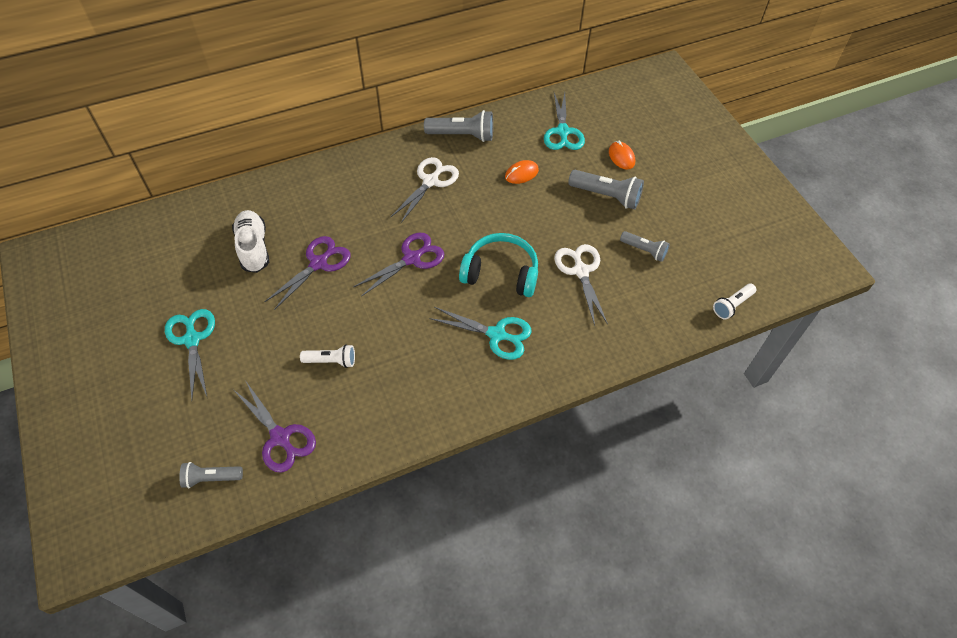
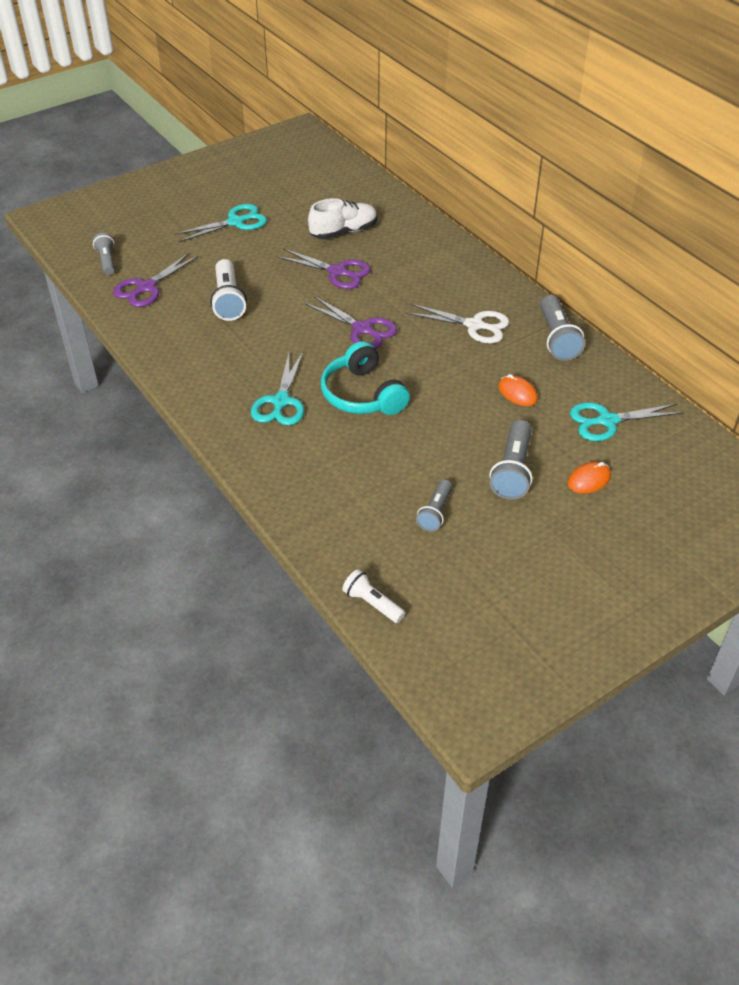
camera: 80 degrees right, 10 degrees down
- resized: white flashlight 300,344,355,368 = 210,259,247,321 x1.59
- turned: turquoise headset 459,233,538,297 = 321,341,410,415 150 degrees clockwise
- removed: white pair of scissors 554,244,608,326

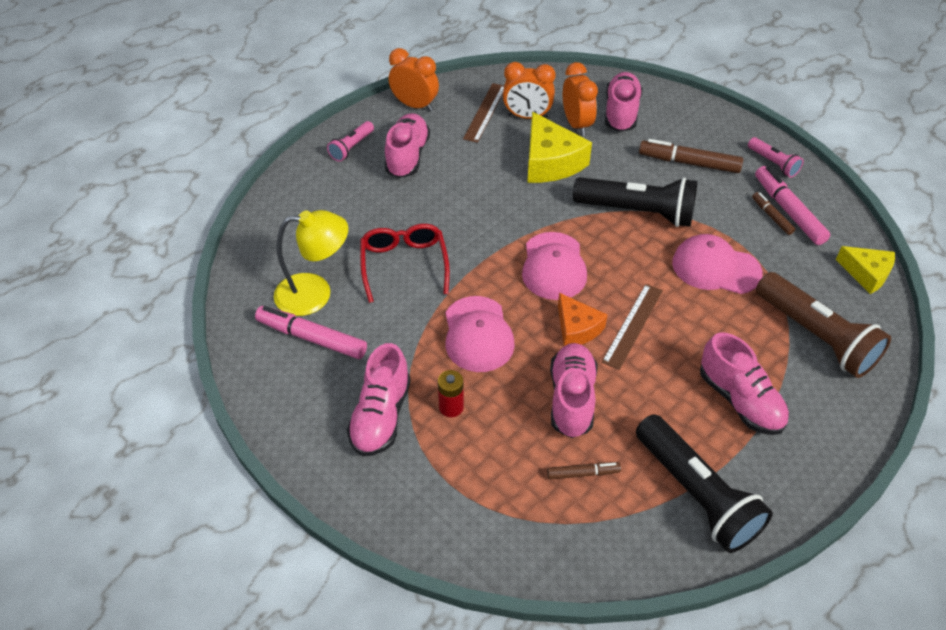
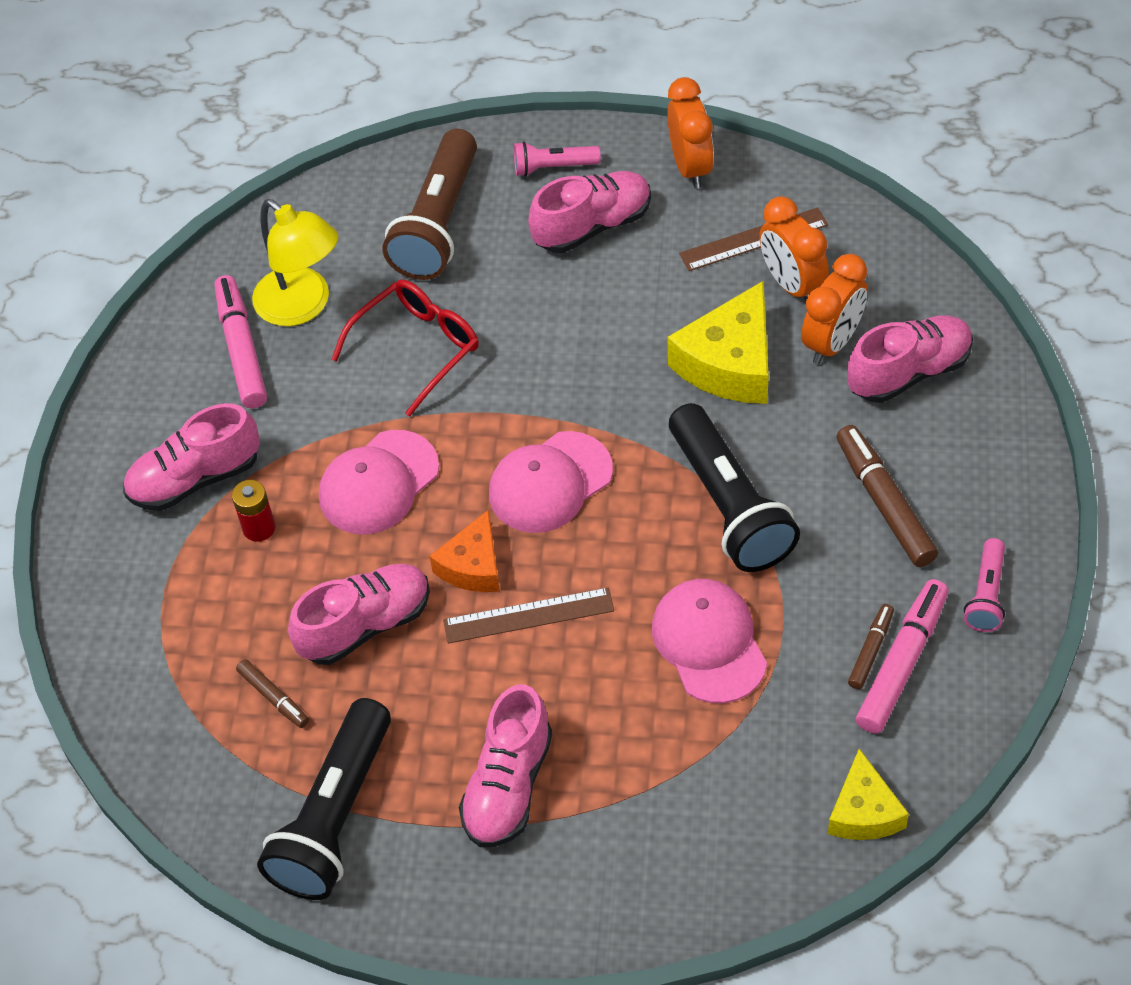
camera: 55 degrees right, 5 degrees up
- moved: russet flashlight 756,272,891,378 to 382,129,477,280

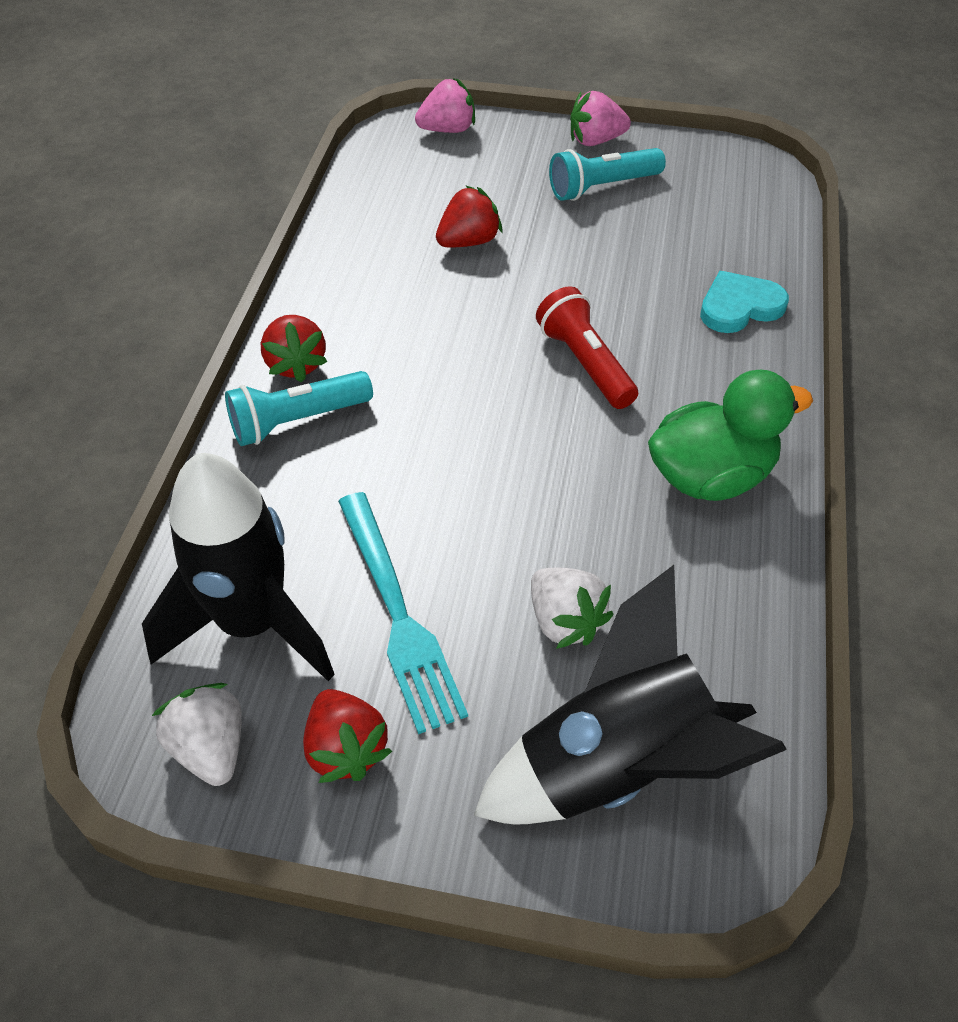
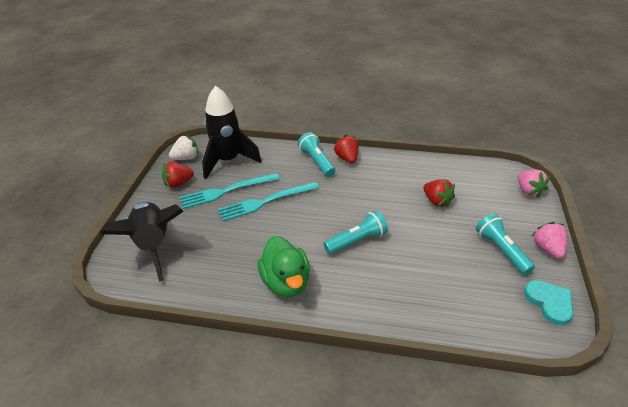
camera: 90 degrees right, 10 degrees down
- turned: red berry 261,315,328,383 = 333,135,359,163 90 degrees clockwise
- removed: white berry 531,568,613,649
- recoloured: red flashlight 536,286,638,409 to turquoise flashlight 323,210,388,254
- moved: turquoise heart shape 700,271,789,333 to 524,280,573,325
- added: turquoise dinner fork 218,182,319,221

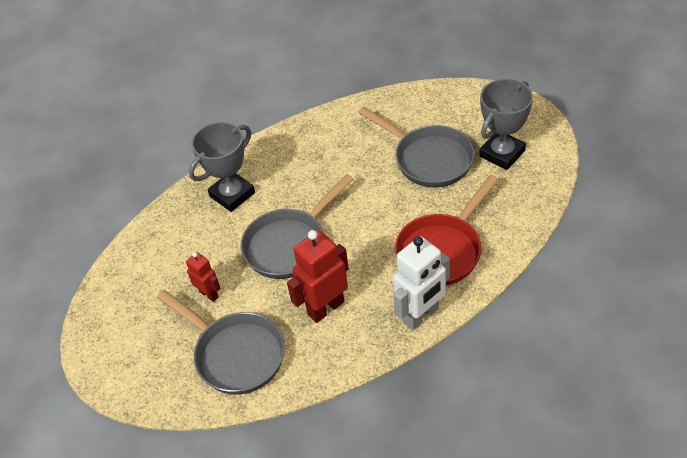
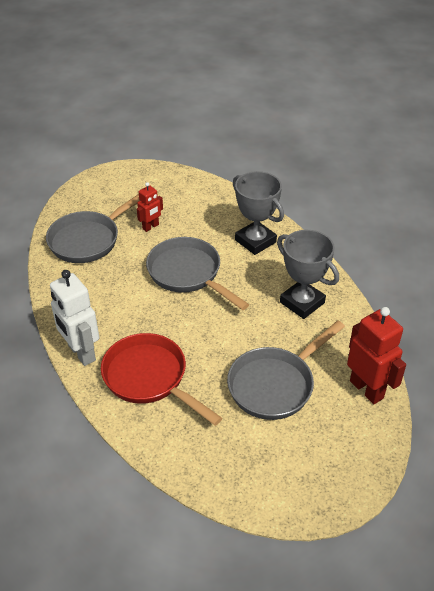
camera: 90 degrees right, 5 degrees down
- moved: red robot figure 287,230,349,323 to 347,307,406,404
- moved: ash-grey trophy 479,79,533,170 to 277,230,339,319

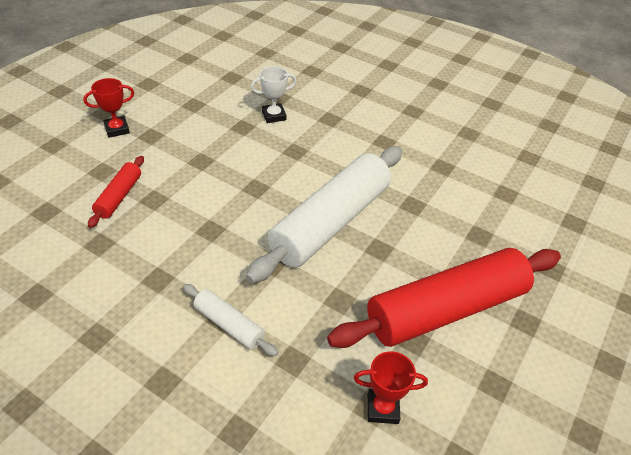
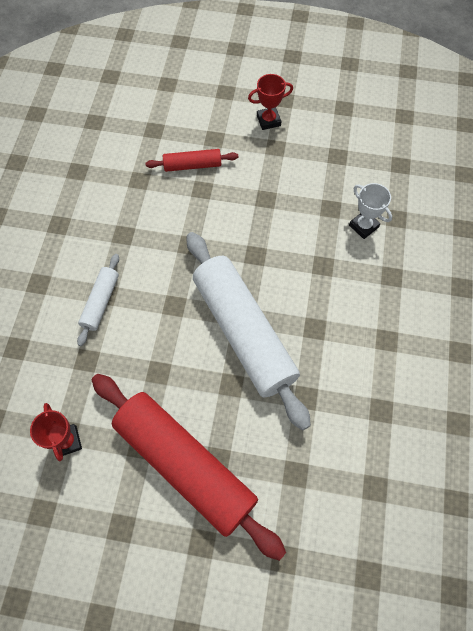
camera: 70 degrees right, 20 degrees up
- turned: red trophy 83,78,134,138 = 248,74,293,130 60 degrees counterclockwise
- turned: white rolling pin 246,146,402,283 = 187,232,311,431 45 degrees clockwise

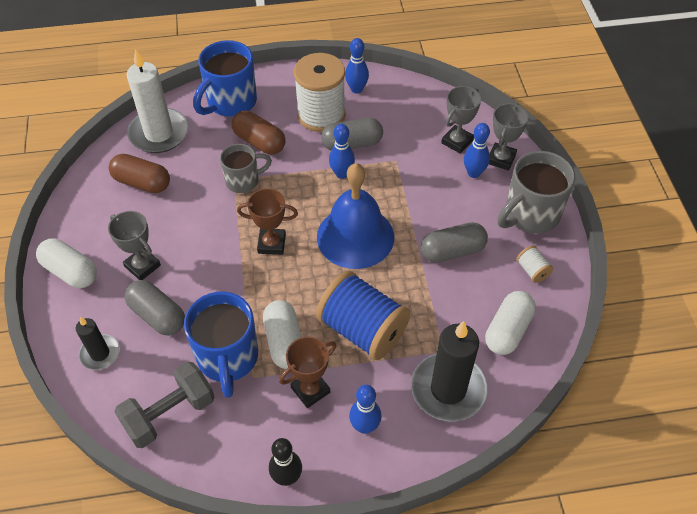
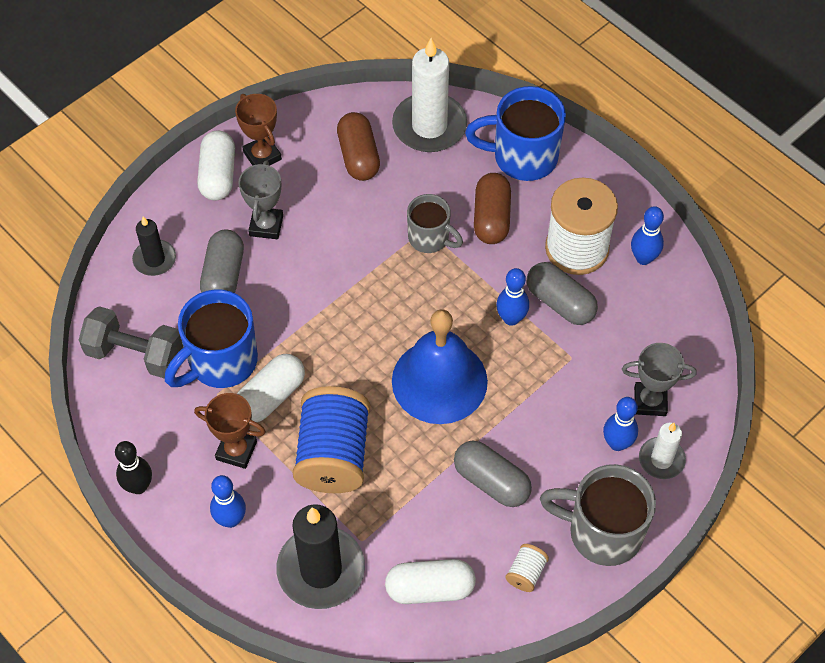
camera: 55 degrees right, 5 degrees up
- moved: russet trophy 237,188,298,255 to 235,94,282,166
- replaced: ash-grey trophy 489,103,529,171 to white pillar candle 639,423,686,479

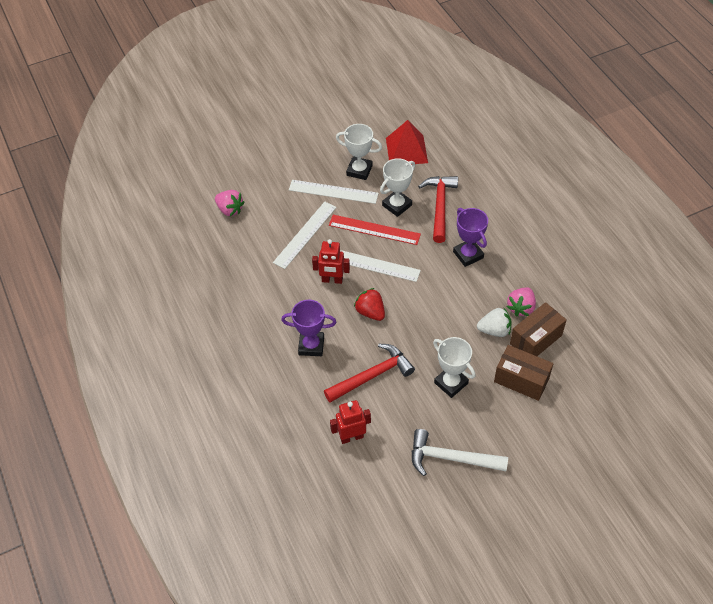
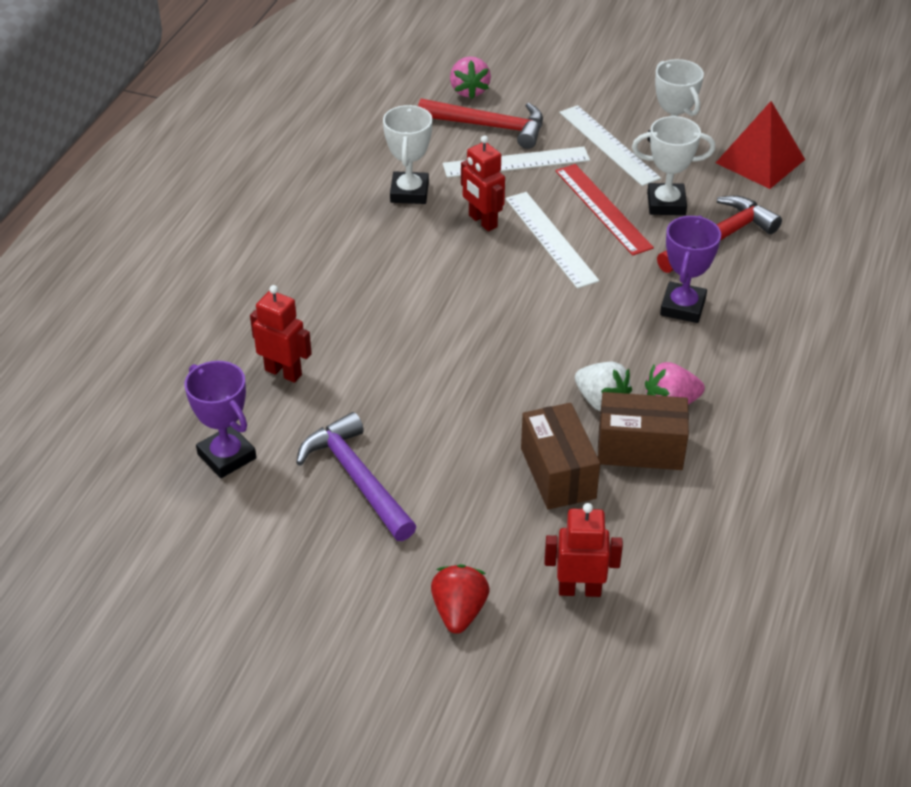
camera: 45 degrees right, 10 degrees down
- moved: violet trophy 281,300,336,356 to 185,361,256,478
- moved: red carpenter's hammer 324,344,415,403 to 418,98,543,149
- moved: red berry 354,288,385,321 to 431,564,490,634
- recoloured: white carpenter's hammer 412,429,508,476 to violet carpenter's hammer 296,412,417,541
- moved: white trophy 433,337,476,398 to 383,105,433,204
- added: red robot figure 545,503,623,597

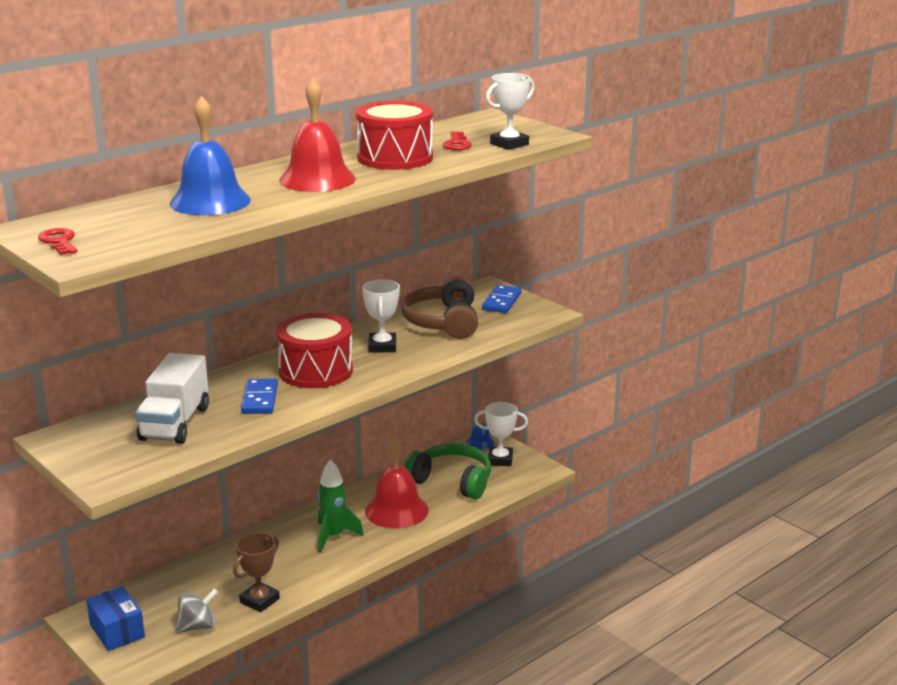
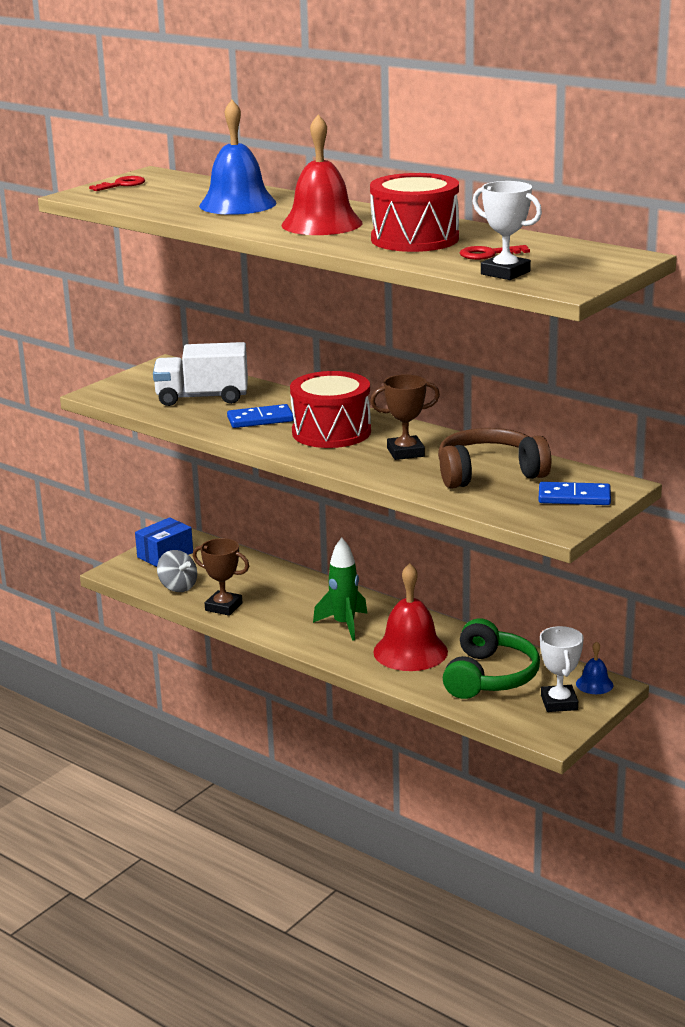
camera: 80 degrees right, 0 degrees up
- recoloured: white trophy 362,279,400,353 to russet trophy 370,374,440,460

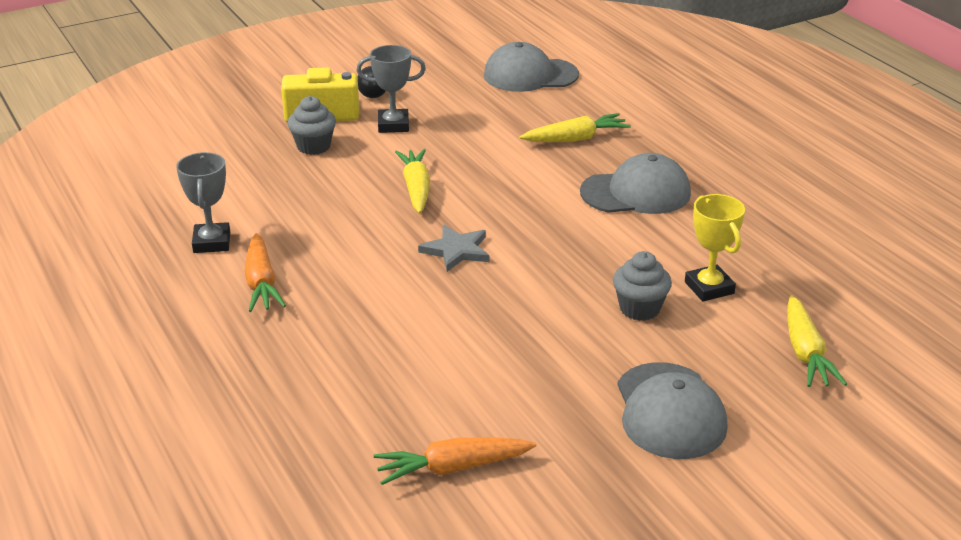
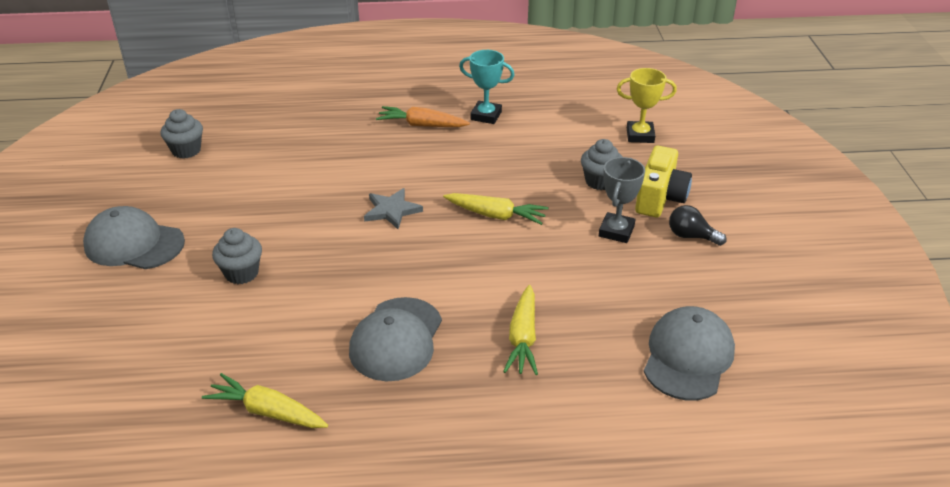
camera: 115 degrees right, 5 degrees up
- recoloured: ash-grey trophy 176,152,230,253 to turquoise trophy 459,50,514,124
- replaced: bright orange root vegetable 374,437,536,485 to ash-grey muffin 161,109,203,159
- moved: bright yellow trophy 685,194,745,301 to 617,68,677,143
- moved: bright yellow root vegetable 787,295,847,387 to 202,373,328,428

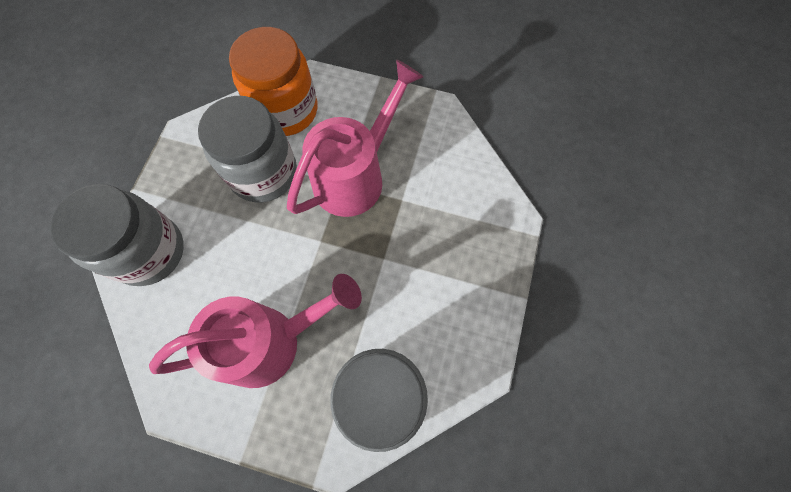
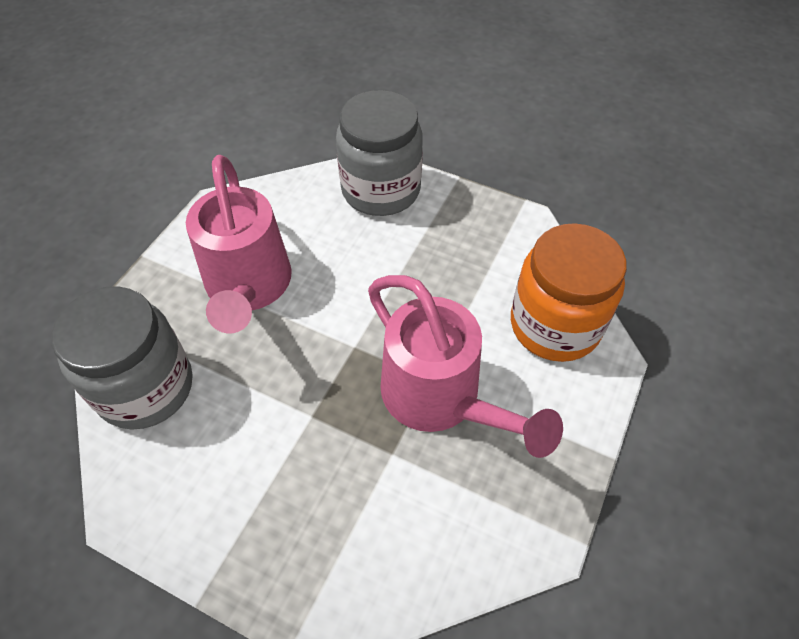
camera: 100 degrees right, 15 degrees down
- removed: ash-grey jam jar 198,96,297,202

